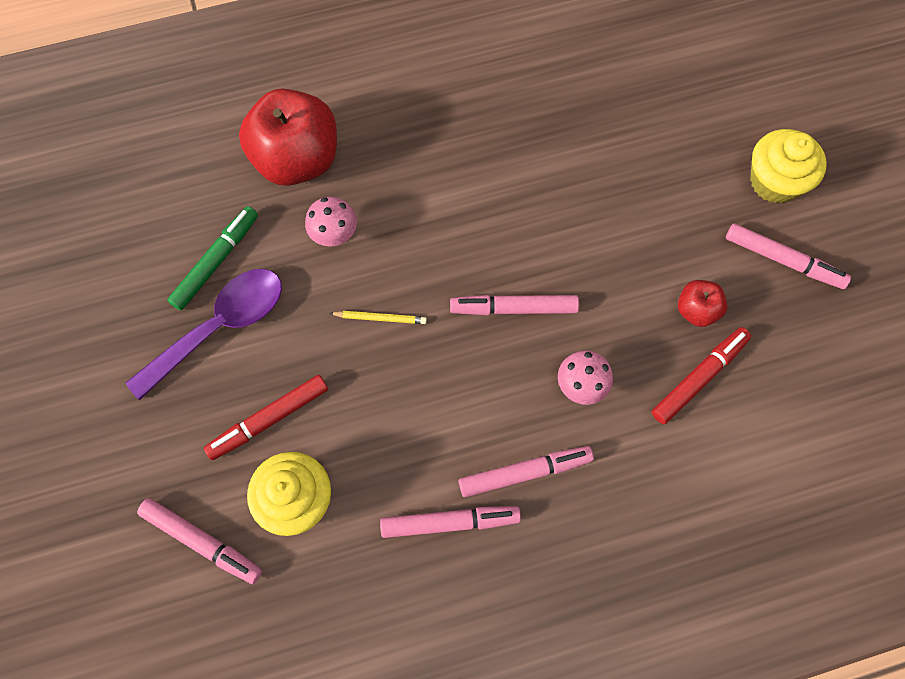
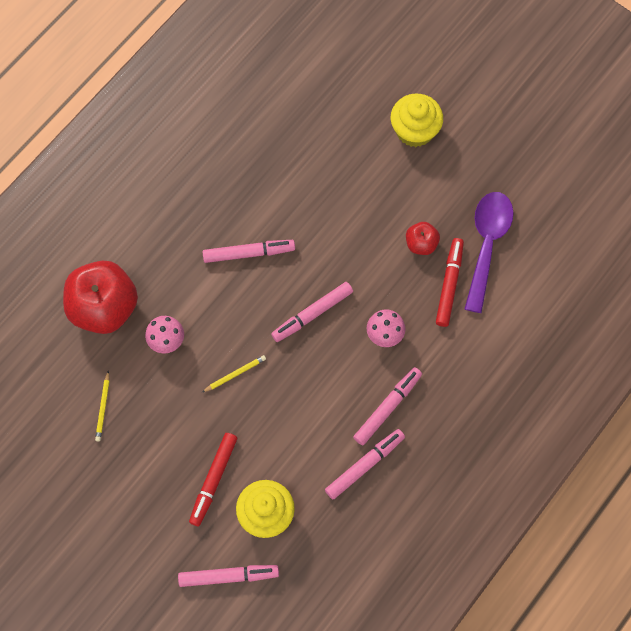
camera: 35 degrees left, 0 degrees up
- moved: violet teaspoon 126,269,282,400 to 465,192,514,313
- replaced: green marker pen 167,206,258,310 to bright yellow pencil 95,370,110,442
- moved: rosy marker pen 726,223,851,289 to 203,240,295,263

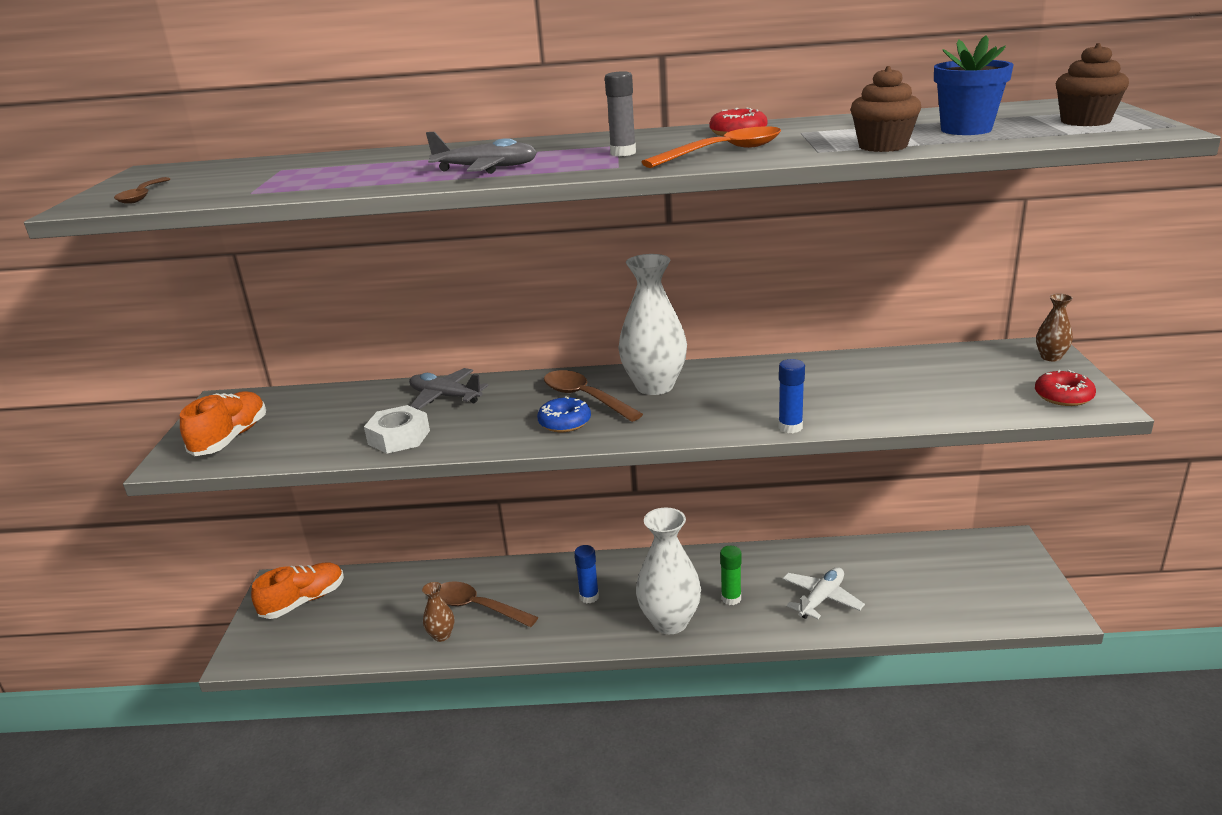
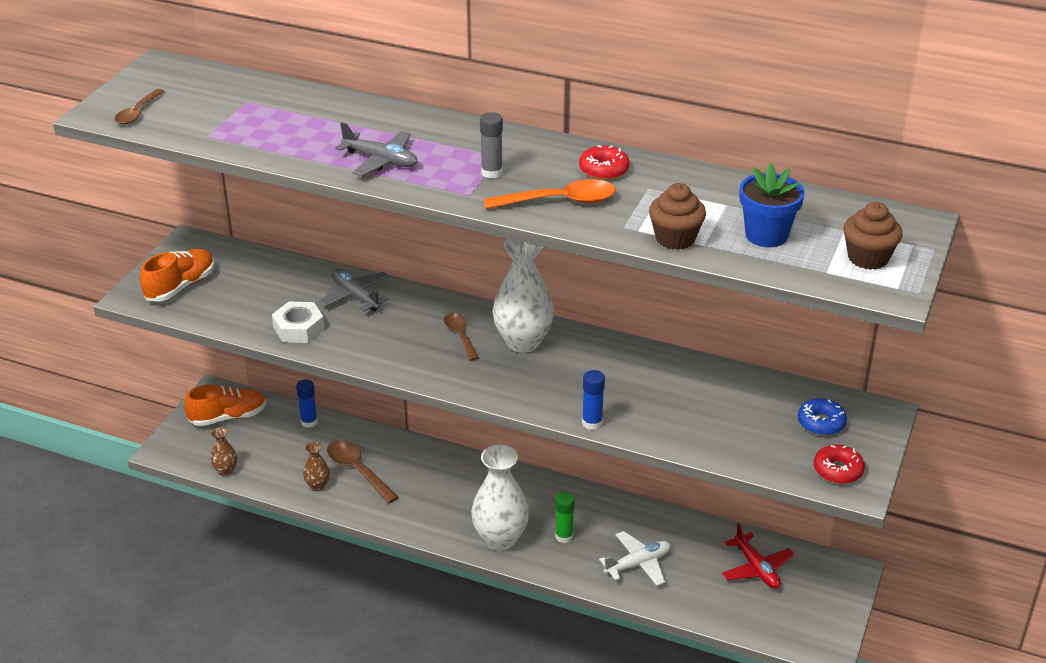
camera: 20 degrees right, 10 degrees up
- moved: blue donut 537,396,591,432 to 798,398,847,435
- resized: russet teaspoon 544,370,643,422 = 444,313,479,360 x0.64
- moved: blue glue 574,545,599,603 to 296,379,318,428
- moved: russet tall vase 1036,294,1073,361 to 210,427,237,476
- added: red toy plane 722,523,794,589

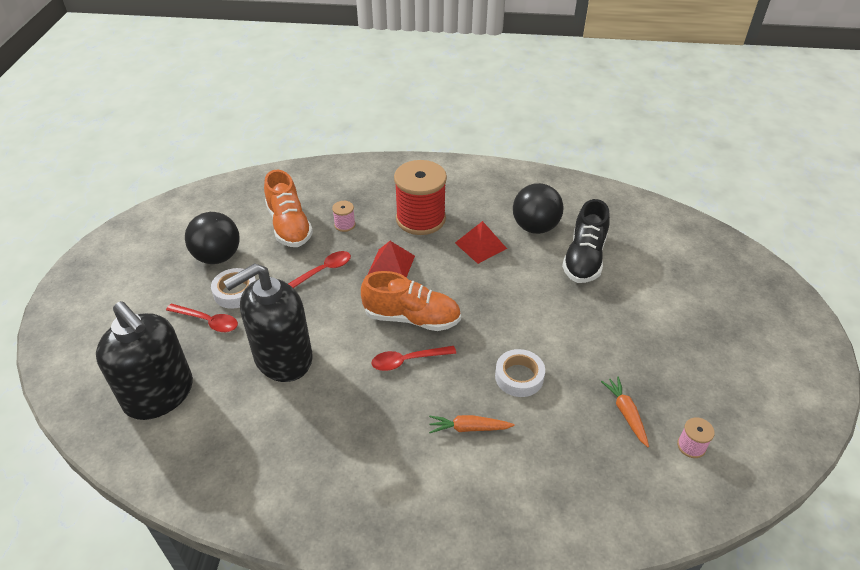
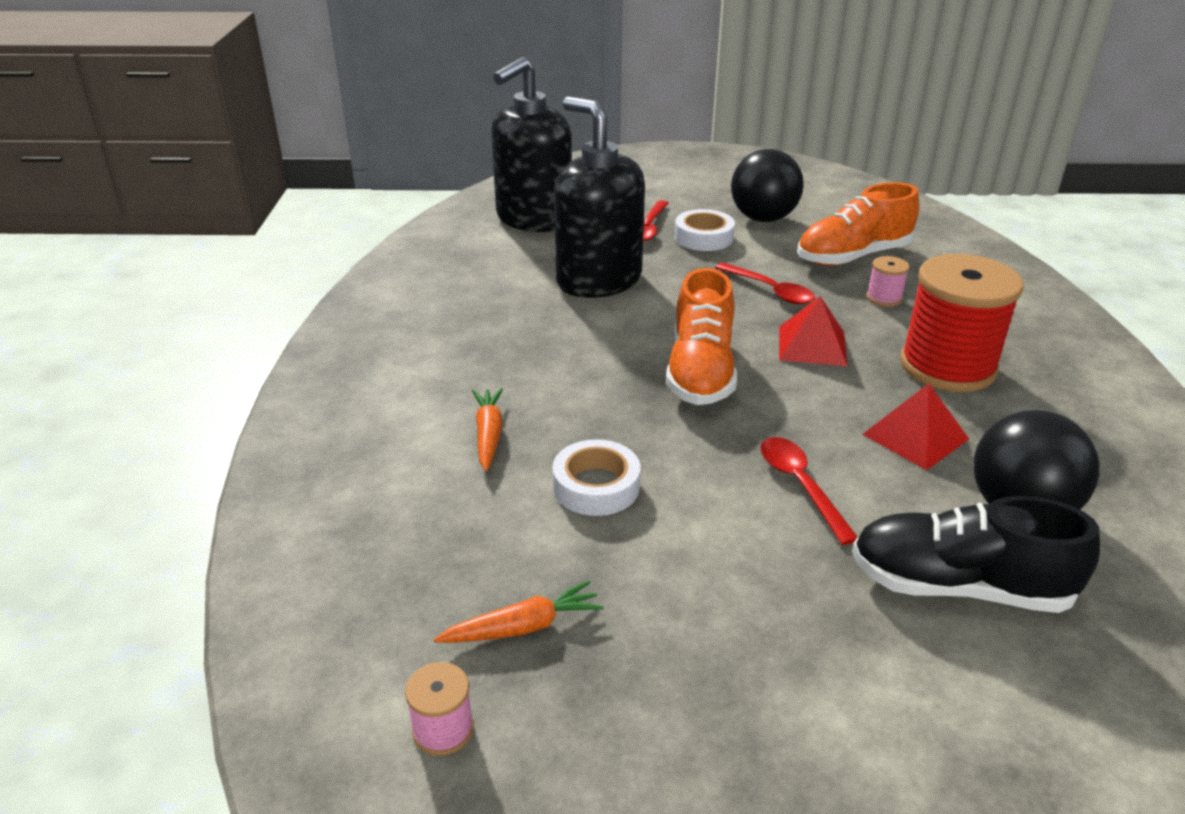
camera: 85 degrees right, 10 degrees down
- moved: red teaspoon 372,346,456,371 to 760,437,858,545

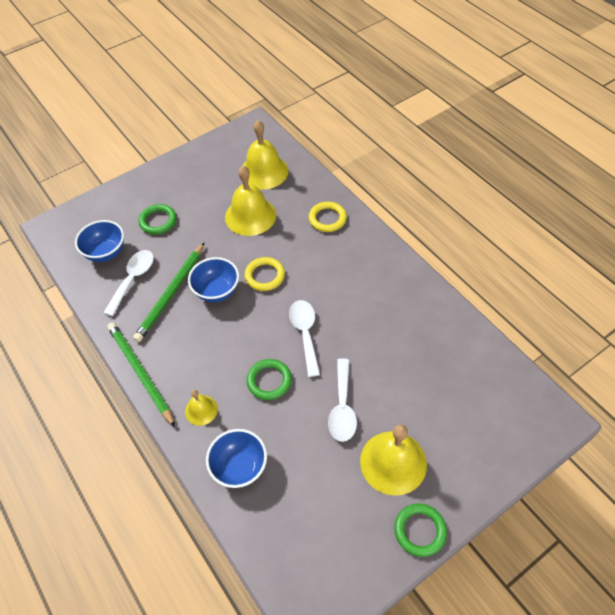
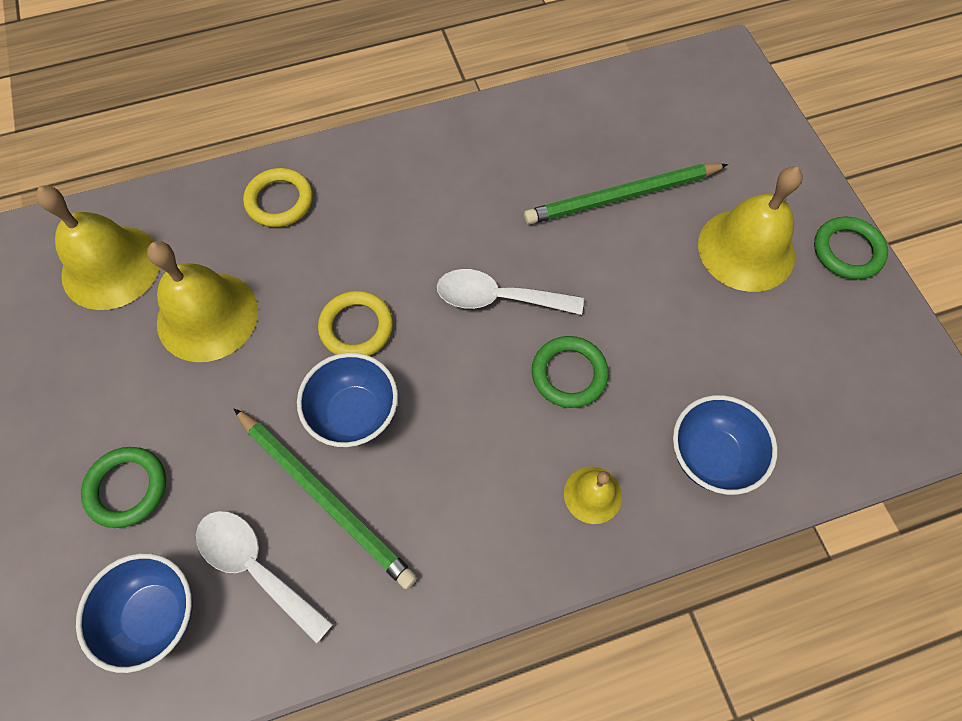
camera: 75 degrees left, 10 degrees up
- moved: green pencil 107,322,175,427 to 524,163,728,224
- removed: white teaspoon 328,358,357,442

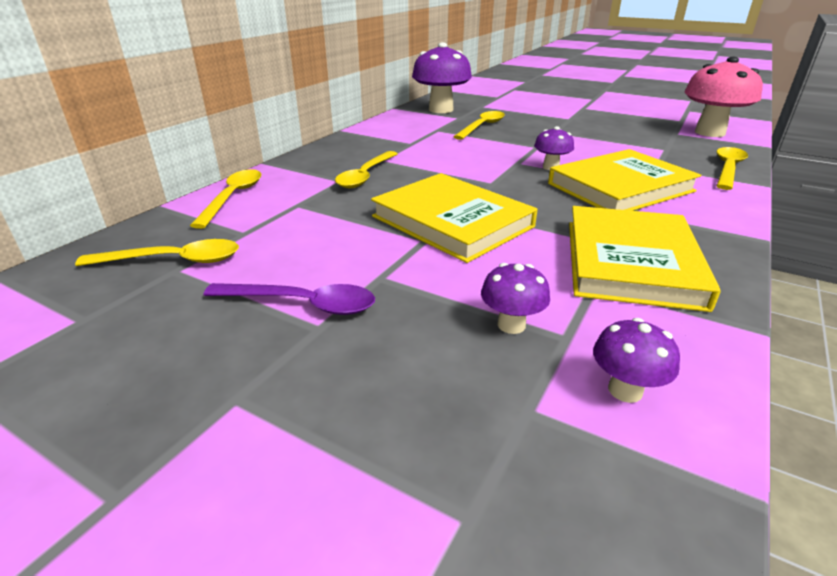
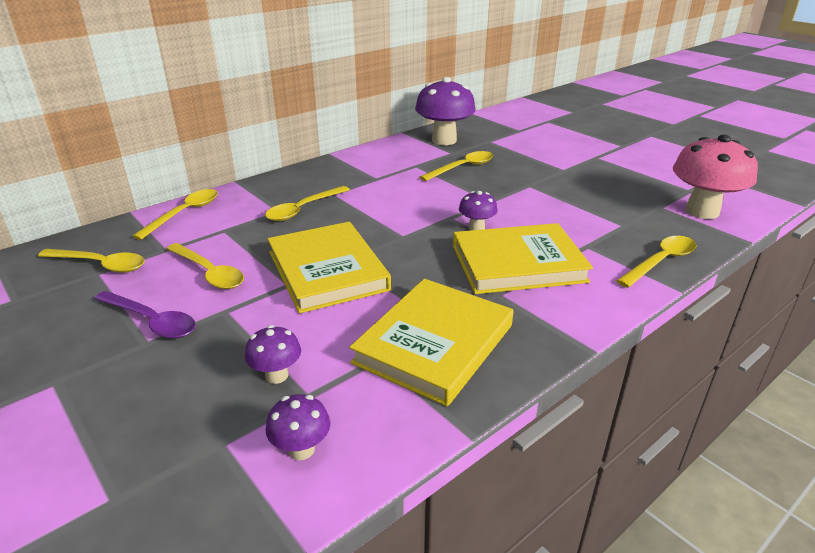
camera: 20 degrees right, 0 degrees up
- added: bright yellow teaspoon 166,243,244,289

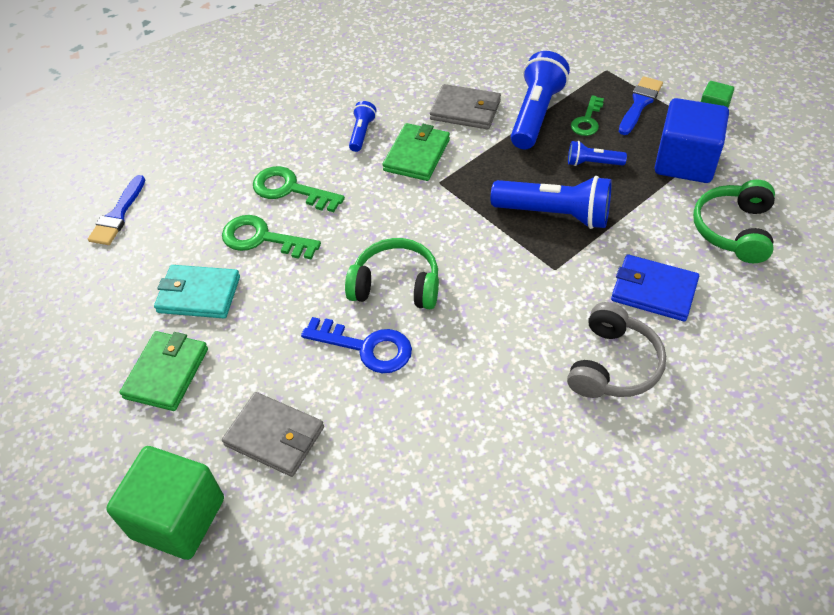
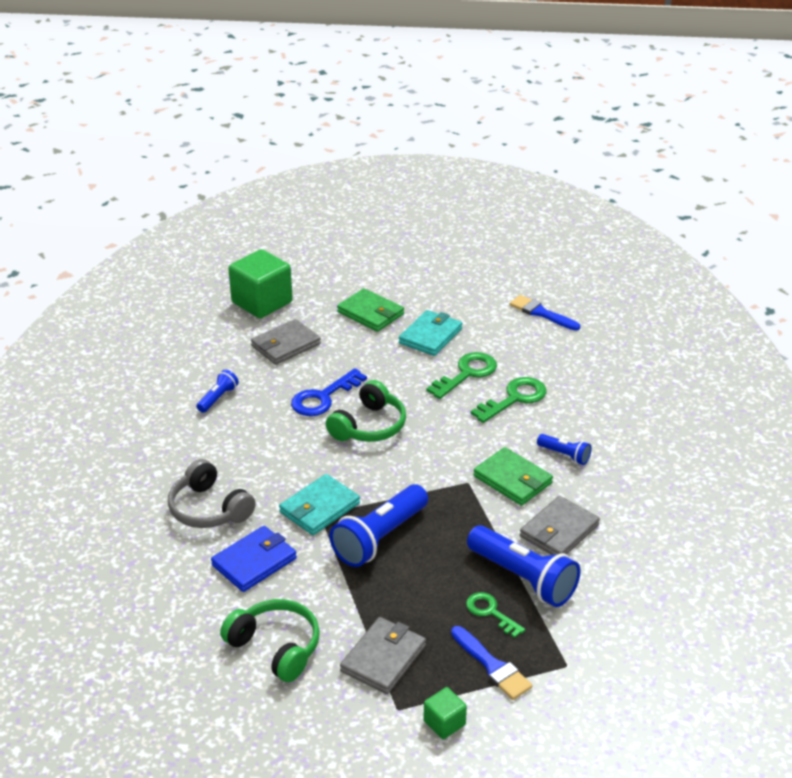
camera: 110 degrees right, 15 degrees down
- moved: blue flashlight 568,141,627,166 to 196,369,239,413
- replaced: blue block 655,98,729,183 to ash-grey card wallet 340,617,426,694
- added: turquoise card wallet 279,474,360,535

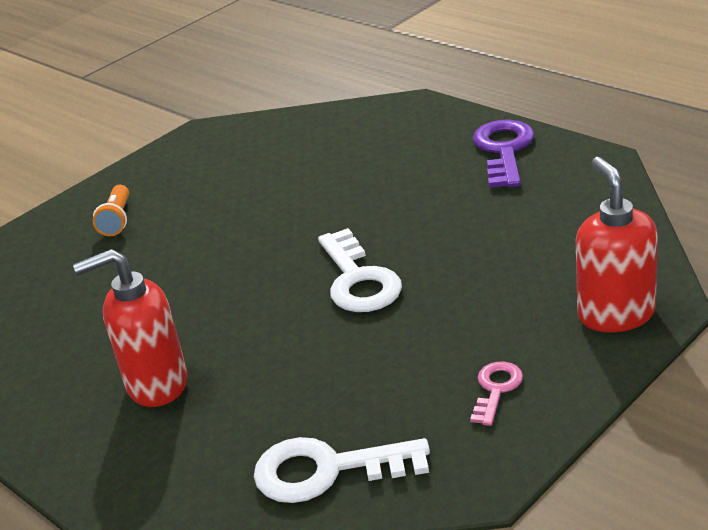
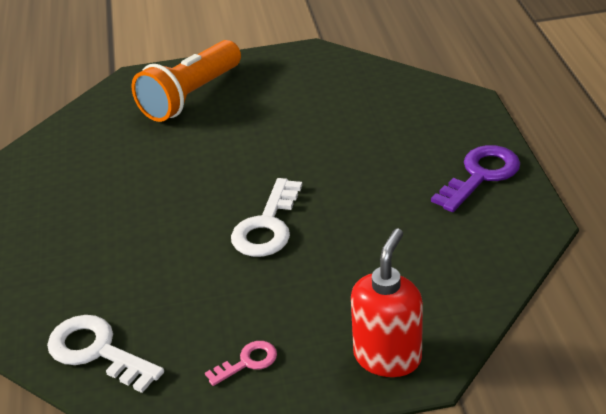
camera: 35 degrees right, 5 degrees up
- removed: red pump bottle 73,249,187,407
- resized: bright orange flashlight 93,185,129,236 = 132,40,241,122 x2.16

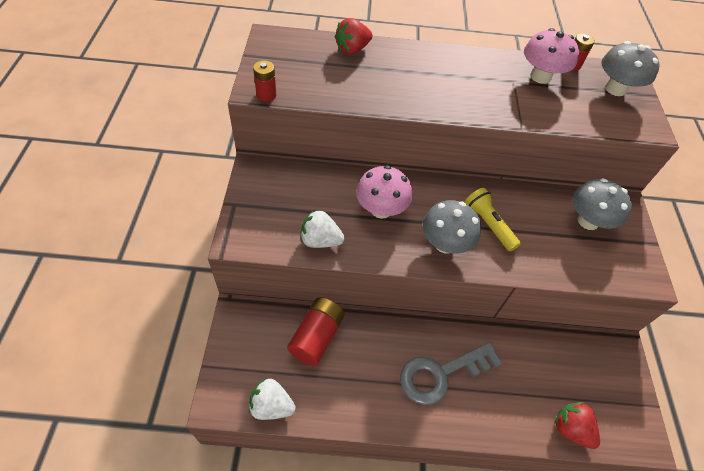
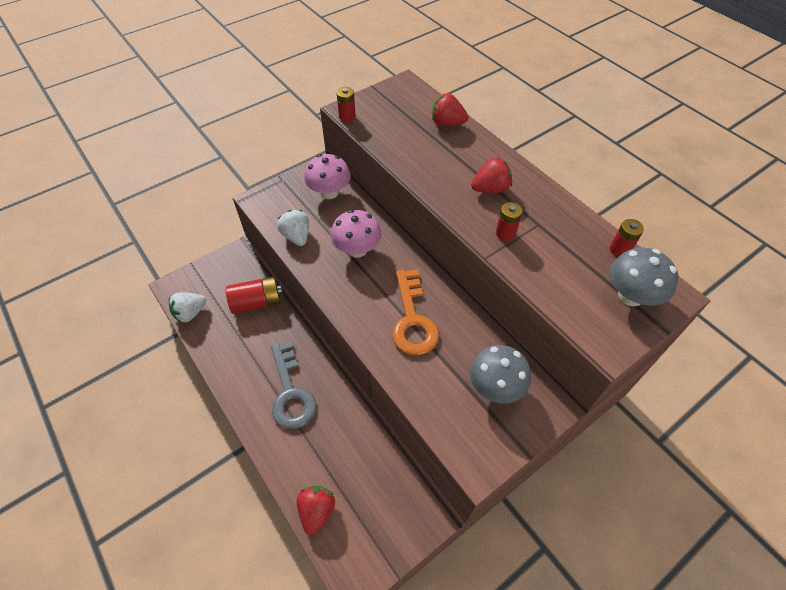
camera: 55 degrees right, 0 degrees up
- turned: white berry 249,379,296,420 = 169,292,206,323 105 degrees counterclockwise
- turned: ash-grey key 400,343,502,405 = 271,341,316,429 135 degrees counterclockwise
- removed: ash-grey mushroom 422,200,481,254
- replaced: bright yellow flashlight 465,188,521,251 to bright orange key 392,269,439,355
- moved: rosy mushroom 524,28,579,84 to 304,154,351,199
- added: red berry 471,157,512,193
- added: red power cell 496,202,523,241

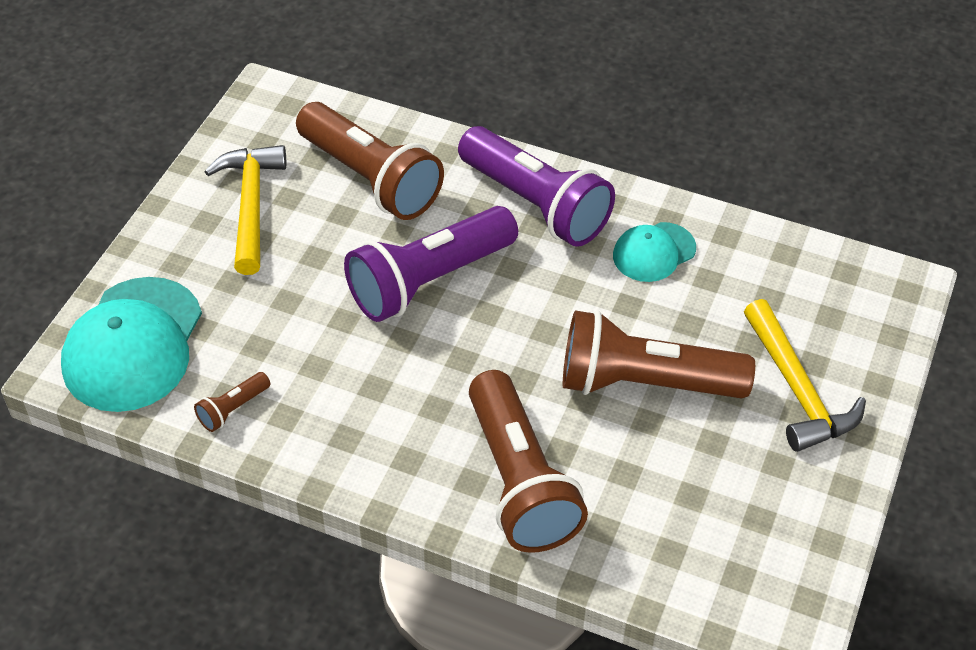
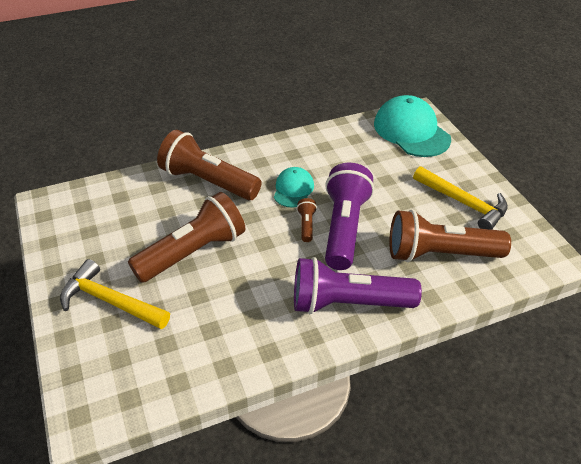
camera: 135 degrees right, 5 degrees down
- moved: russet flashlight 194,372,270,432 to 297,198,317,242
- moved: turquoise cap 613,222,696,282 to 274,167,314,208

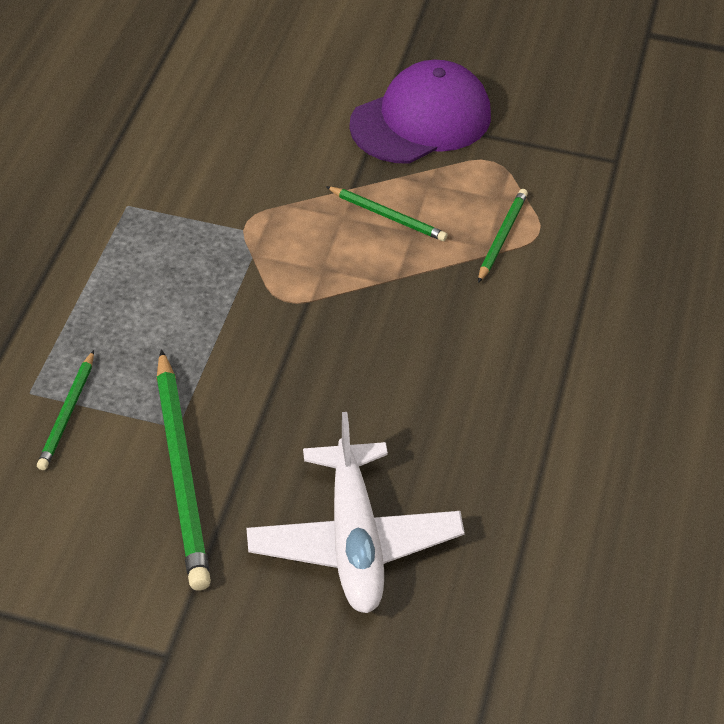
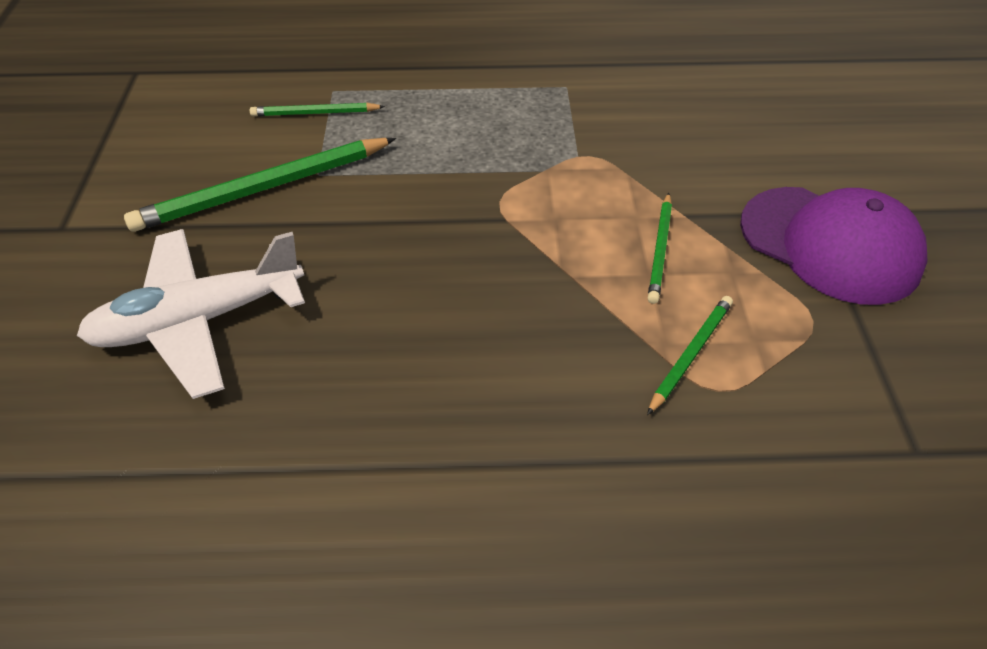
camera: 75 degrees right, 0 degrees up
- turned: green pencil 478,189,528,283 = 647,296,733,415 60 degrees counterclockwise

